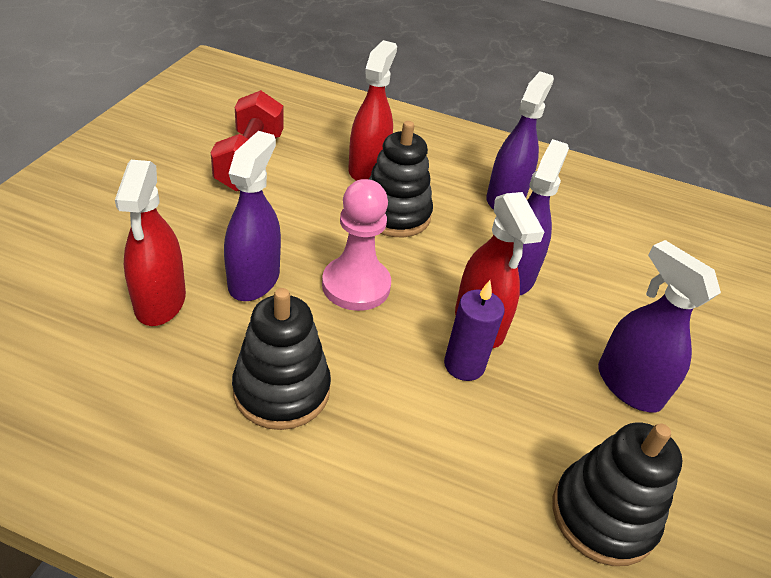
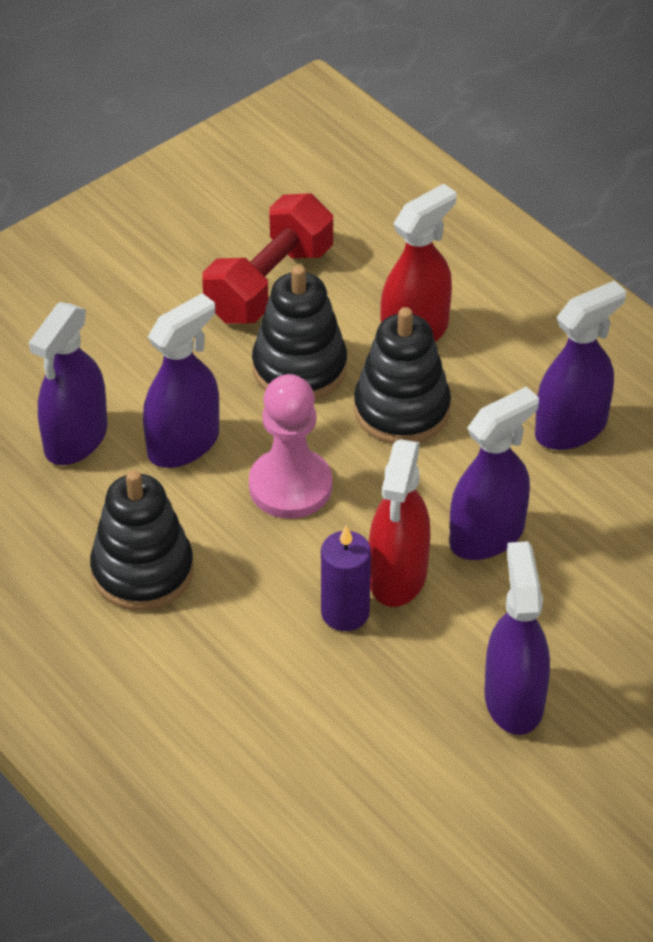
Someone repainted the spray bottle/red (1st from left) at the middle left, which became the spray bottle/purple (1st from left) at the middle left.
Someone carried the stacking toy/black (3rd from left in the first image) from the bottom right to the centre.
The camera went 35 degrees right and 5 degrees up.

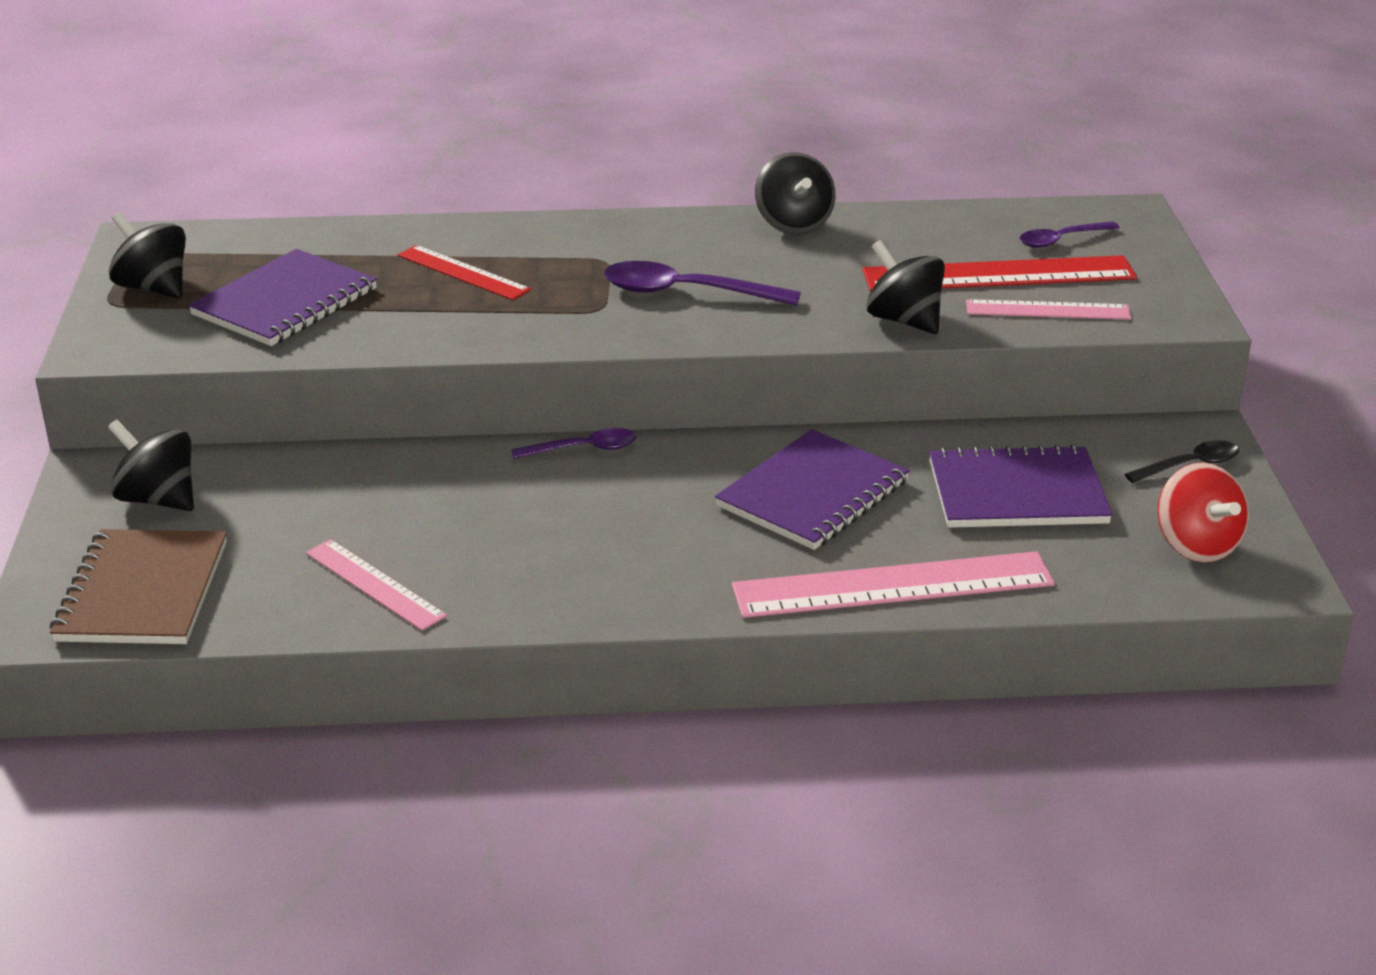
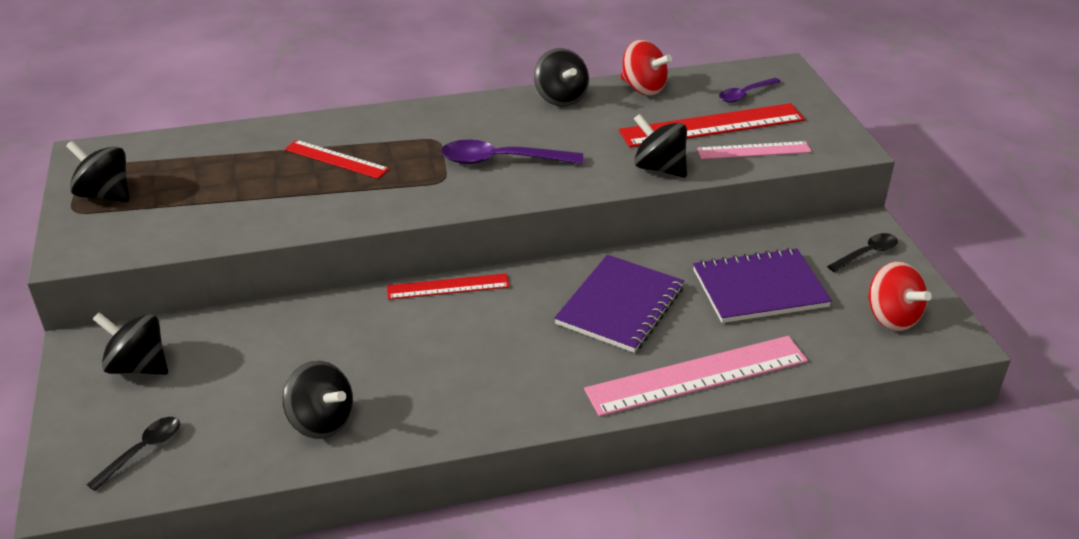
Someone swapped the notebook/brown at the middle left for the spoon/black (1st from left) at the bottom left.
Someone took away the notebook/purple (1st from left) at the top left.
Someone swapped the ruler/pink (1st from left) at the middle left for the spinning top/black (3rd from left) at the bottom left.
Someone swapped the spoon/purple (1st from left) at the centre for the ruler/red (2nd from left) at the centre.
Someone put down the spinning top/red (1st from left) at the top centre.
The camera went 10 degrees left and 5 degrees up.

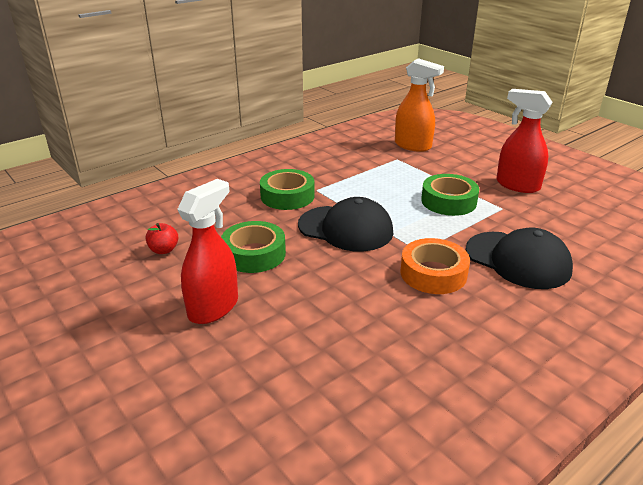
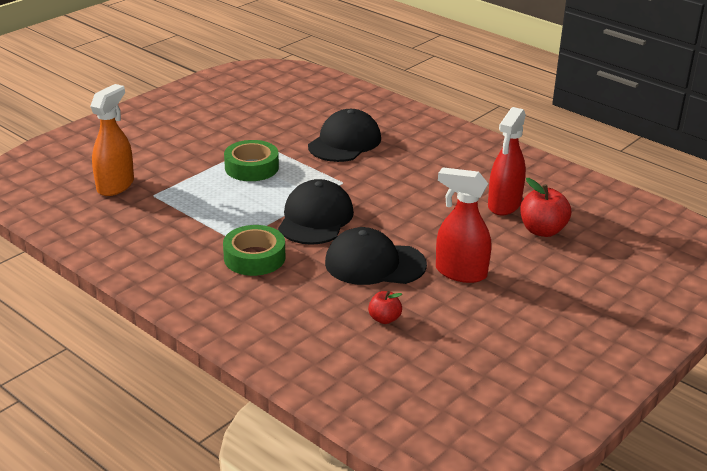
Someone swapped the tape/green (1st from left) at the centre for the cap/black (3rd from left) at the centre.
Someone took away the tape/orange at the middle right.
Someone carried the spray bottle/red (2nd from left) from the top right to the middle right.
Someone put down the apple/red (2nd from left) at the middle right.
The camera went 100 degrees left and 0 degrees up.

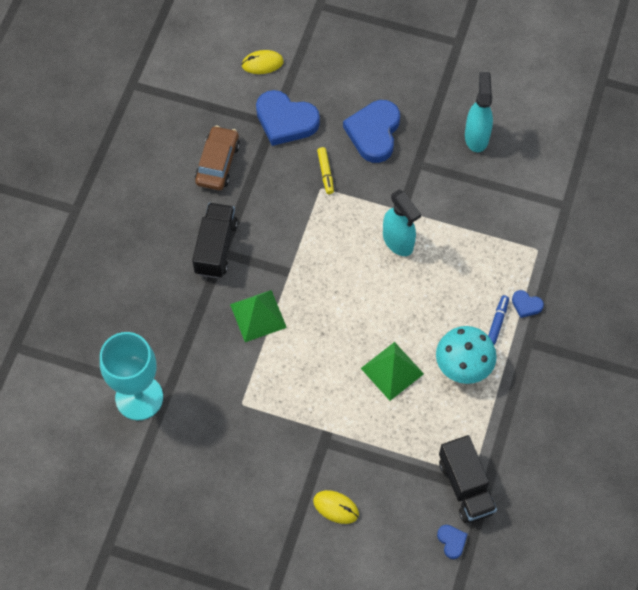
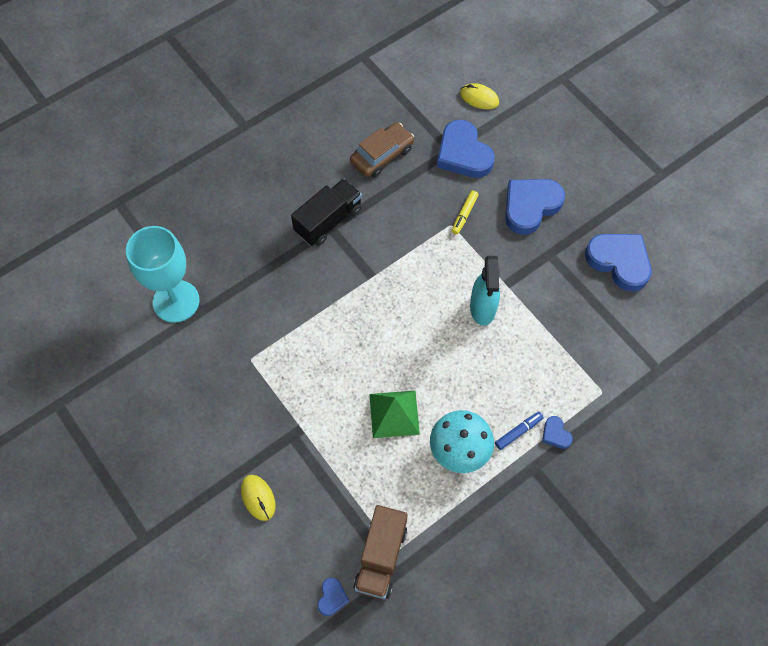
Someone took away the pyramid/green (1st from left) at the centre.
Someone repainted the truck/black (2nd from left) at the bottom right, which became the truck/brown at the bottom centre.
Someone swapped the spray bottle/turquoise (2nd from left) at the top right for the heart/blue (5th from left) at the middle right.
The camera went 35 degrees right and 0 degrees up.

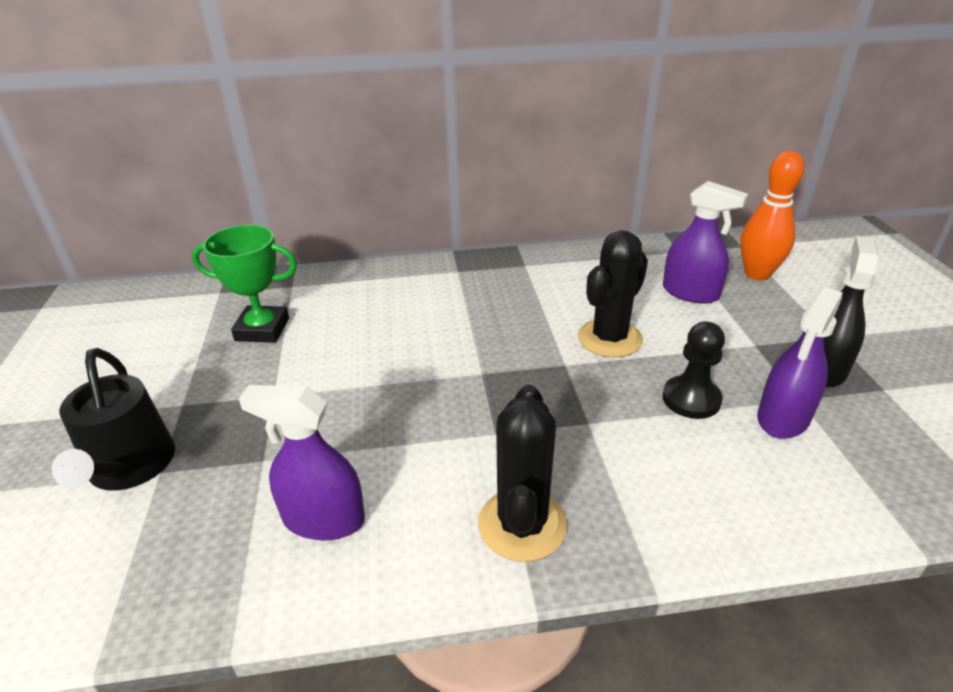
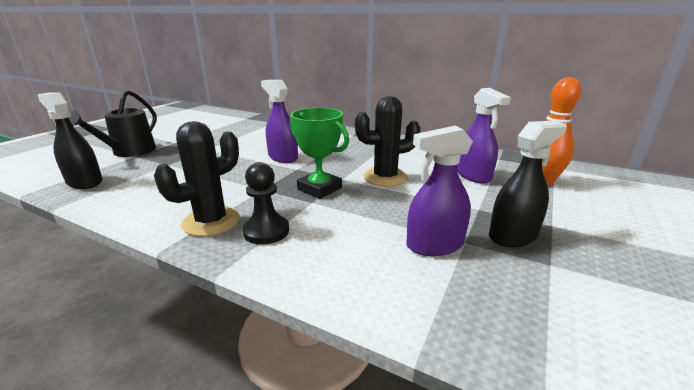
Someone carried the trophy/green from the middle left to the centre.
Someone carried the spray bottle/purple (1st from left) from the bottom left to the top centre.
Someone carried the pawn/black from the middle right to the centre.
Someone put down the spray bottle/black (1st from left) at the middle left.
The camera went 35 degrees right and 10 degrees down.

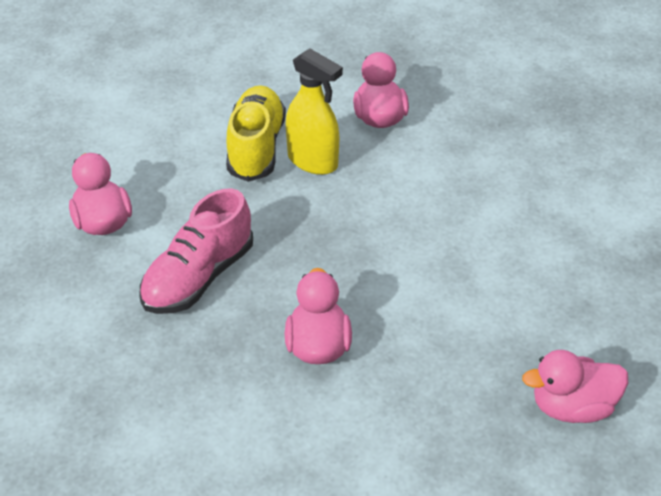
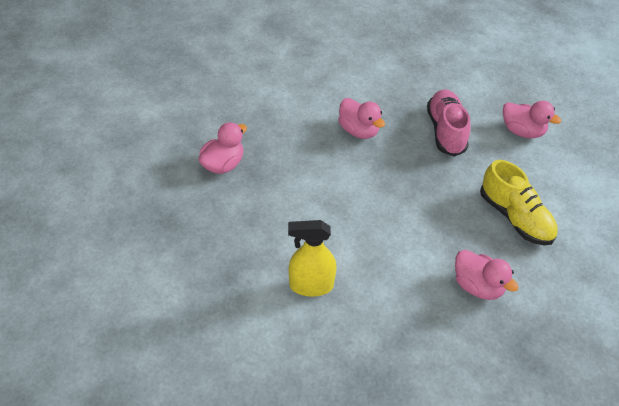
Someone carried the spray bottle/yellow from the top centre to the centre.
The camera went 140 degrees right and 5 degrees up.

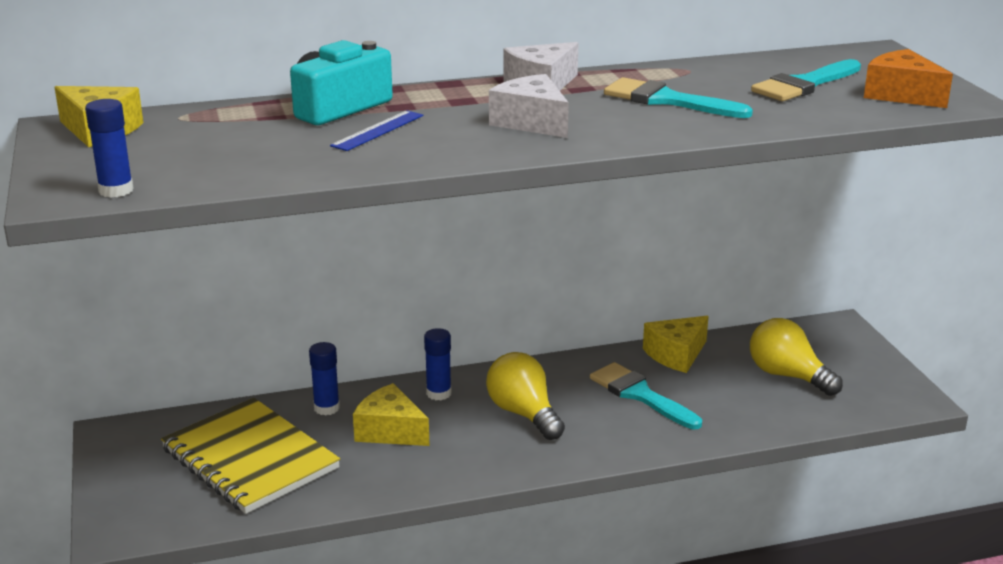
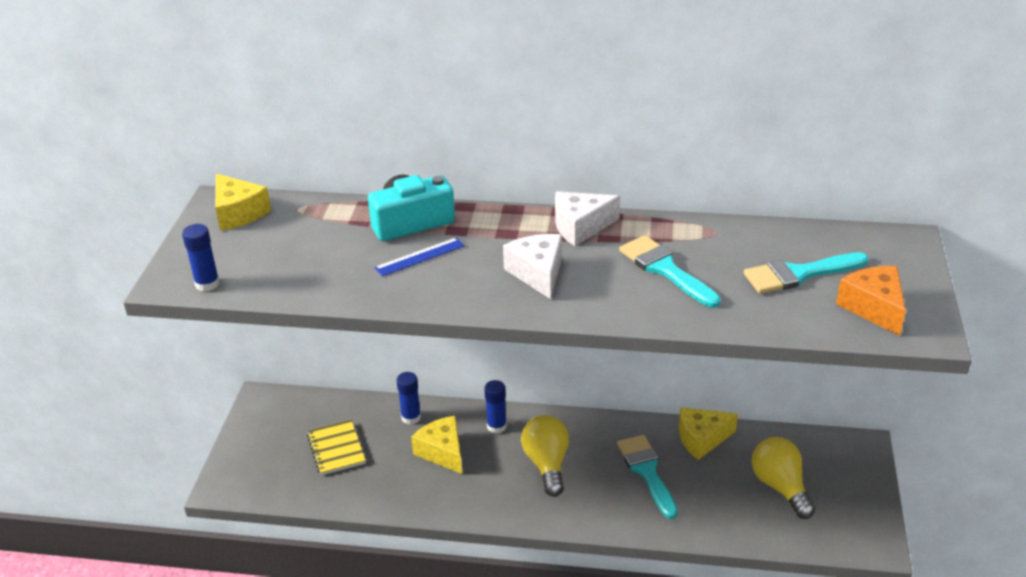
Someone scaled the notebook/yellow at the bottom left by 0.55.
The camera went 25 degrees right and 10 degrees up.

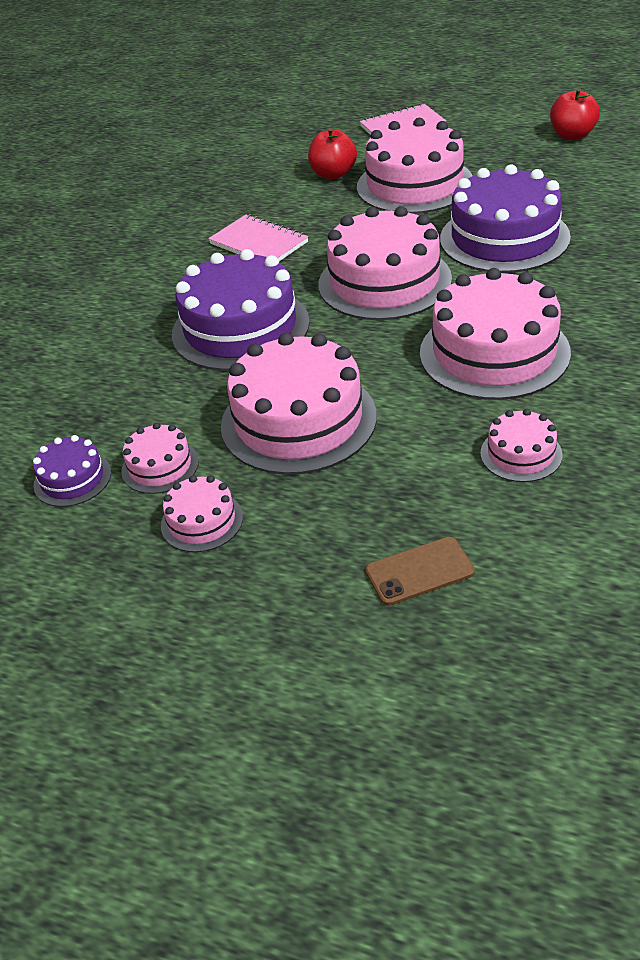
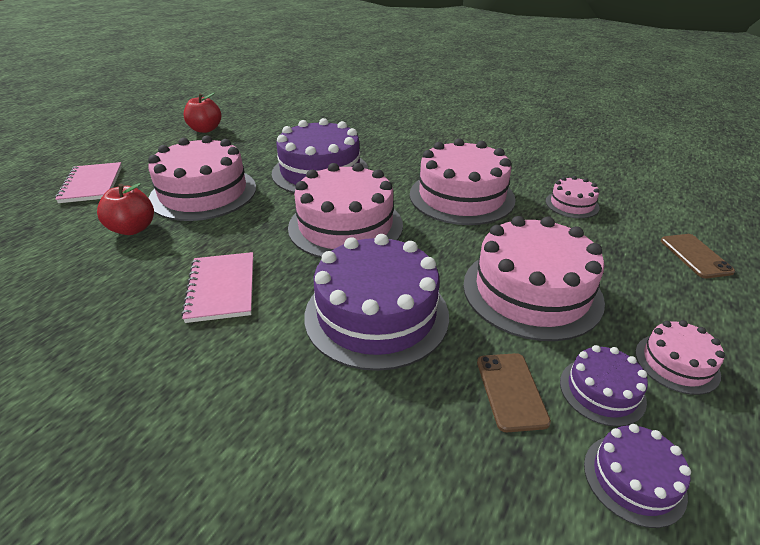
Someone repainted the cake/pink (1st from left) at the middle left, which became the cake/purple (3rd from left) at the bottom right.
Someone rotated the notebook/pink (1st from left in the first image) at the top centre by 60 degrees counterclockwise.
Someone put down the phone/brown (1st from left) at the bottom right.
The camera went 85 degrees left and 5 degrees down.

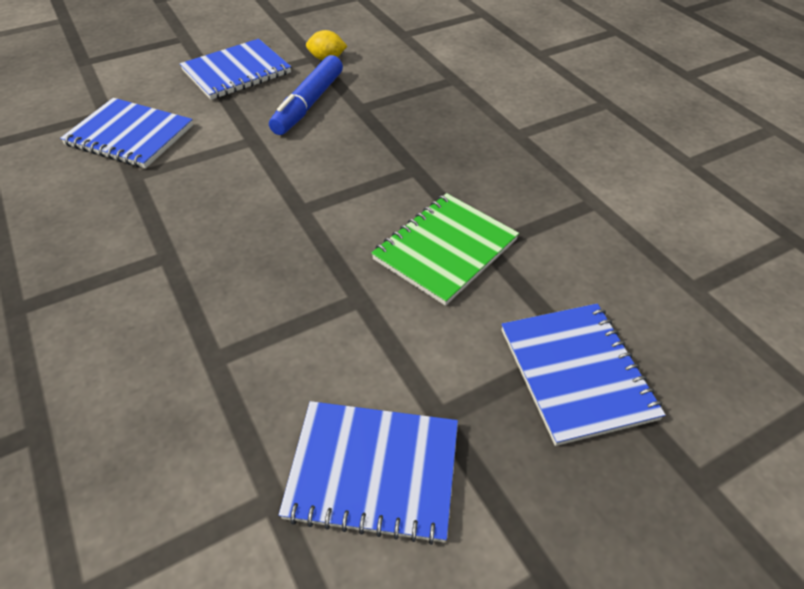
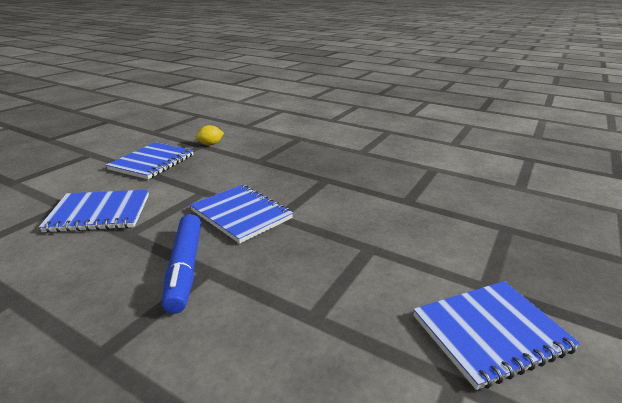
Someone carried the marker/blue from the top centre to the middle left.
Someone took away the notebook/green at the centre.
Someone carried the notebook/blue (4th from left in the first image) from the middle right to the centre.
The camera went 30 degrees left and 20 degrees down.

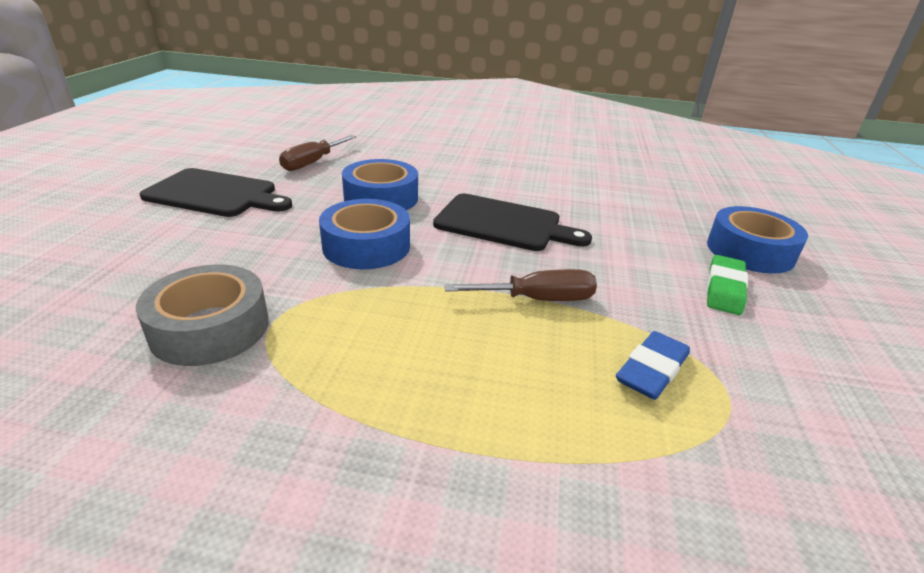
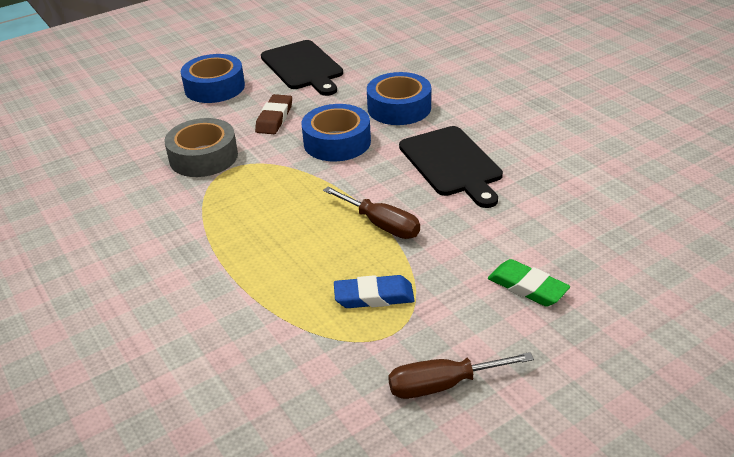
Someone carried the screwdriver/brown (1st from left in the first image) from the top centre to the bottom centre.
Someone carried the tape/blue (3rd from left in the first image) from the middle right to the top left.
Someone rotated the eraser/green at the middle right by 60 degrees clockwise.
Someone put down the eraser/brown at the top centre.
The camera went 50 degrees right and 5 degrees up.

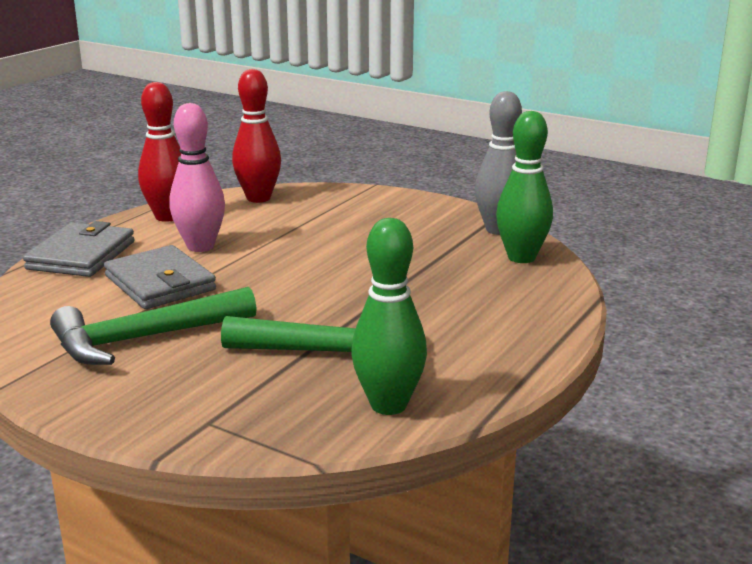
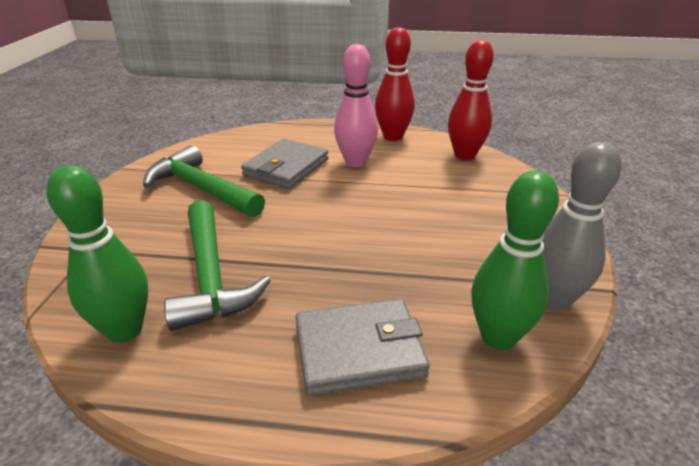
Someone carried the wallet/grey (1st from left in the first image) from the middle left to the bottom centre.
The camera went 65 degrees right and 10 degrees up.

